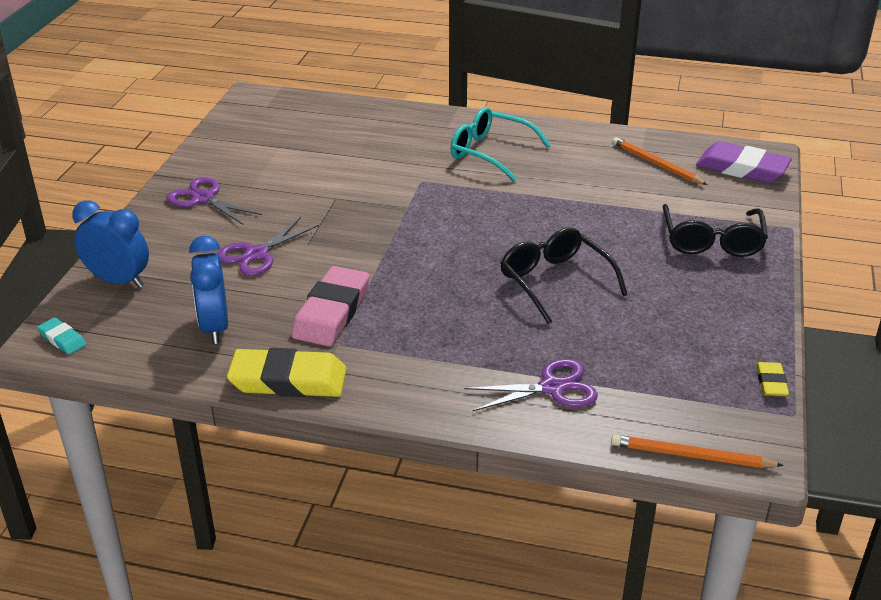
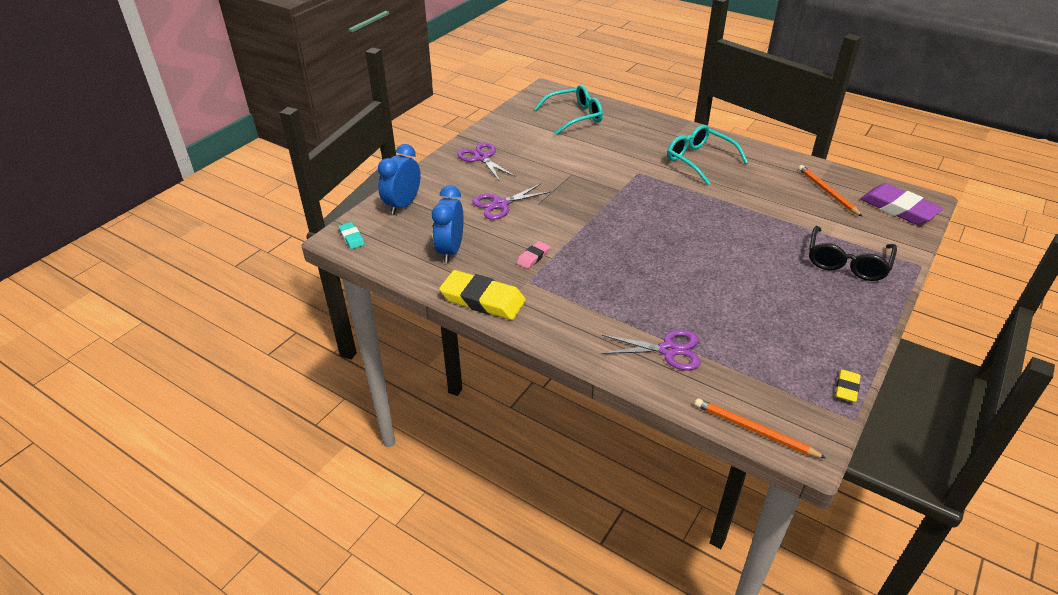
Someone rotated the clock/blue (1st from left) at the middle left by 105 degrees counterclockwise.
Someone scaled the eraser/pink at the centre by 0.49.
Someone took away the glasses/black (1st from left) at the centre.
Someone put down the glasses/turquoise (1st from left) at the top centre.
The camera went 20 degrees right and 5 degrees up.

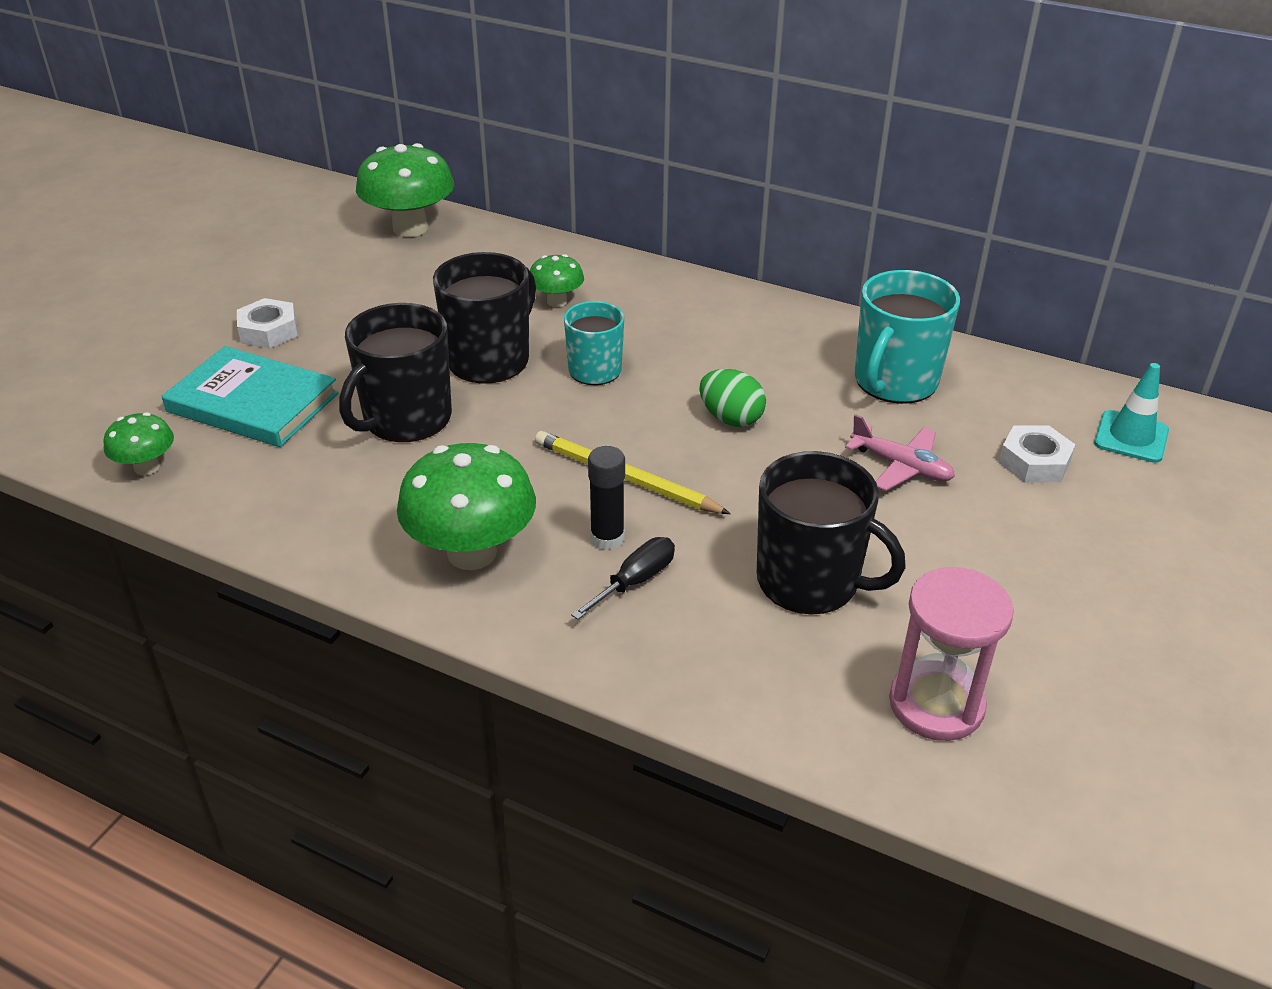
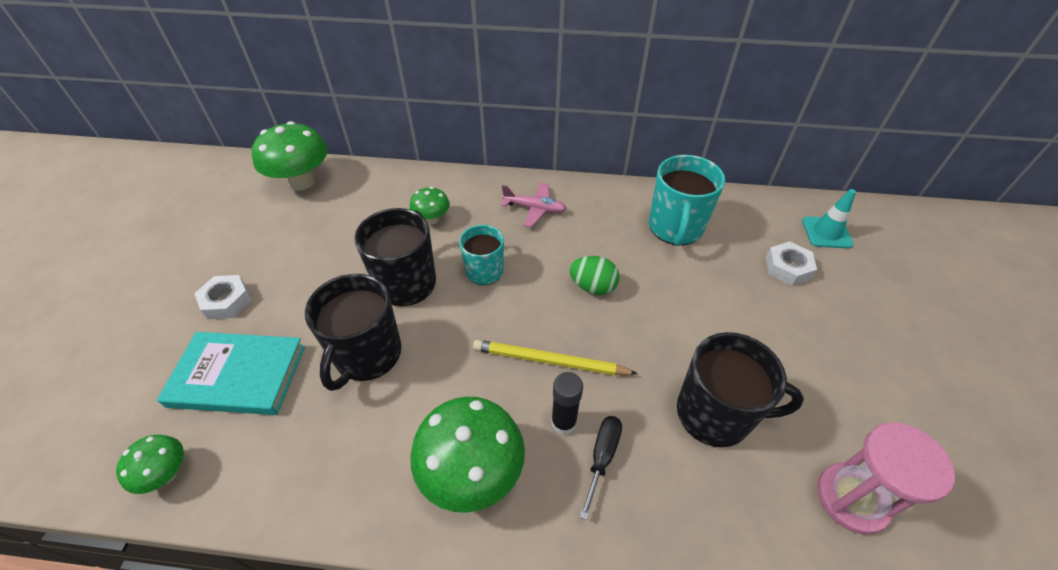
Someone carried the plane/pink from the middle right to the centre.
The camera went 20 degrees left and 10 degrees up.

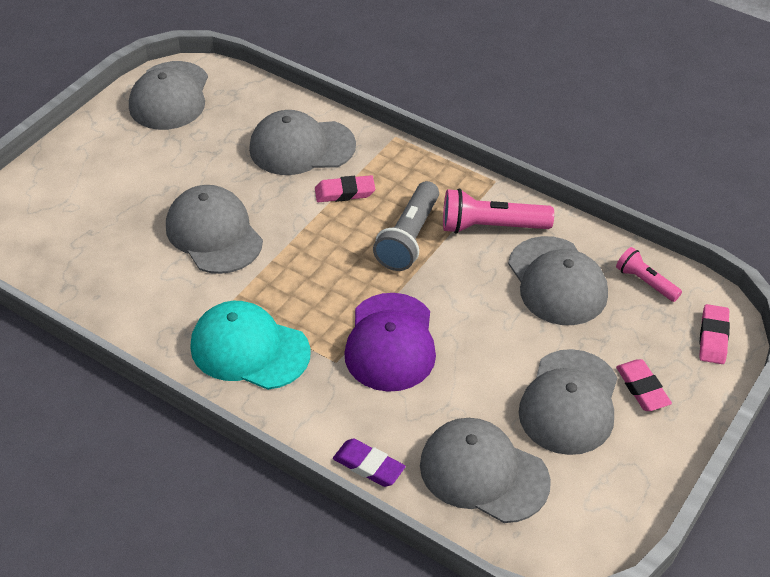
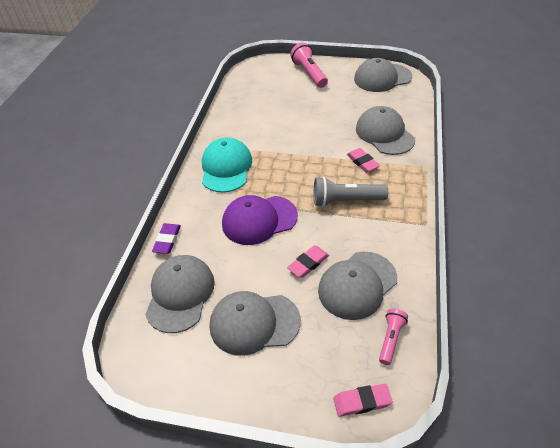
Someone took away the cap/grey (2nd from left) at the middle left.
Someone carried the flashlight/pink (1st from left) from the centre to the top centre.
Someone carried the eraser/pink (2nd from left in the first image) from the bottom right to the centre.
The camera went 70 degrees right and 0 degrees up.

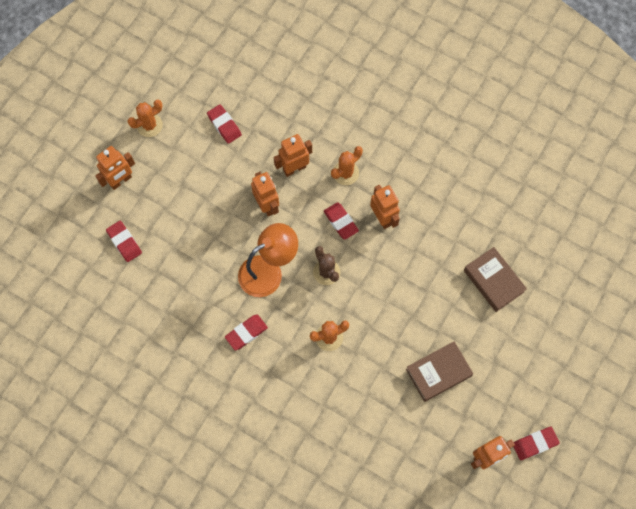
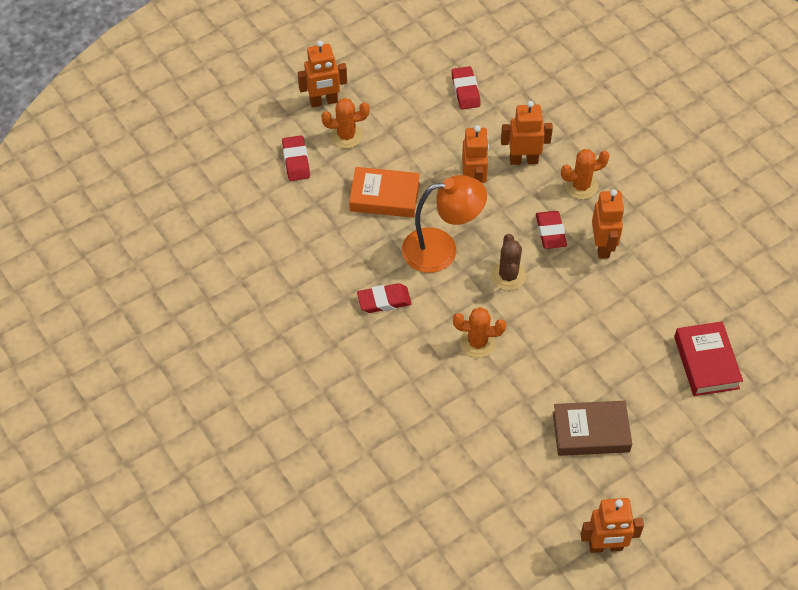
Someone carried the cactus/orange (1st from left) from the top left to the top centre.
Someone repainted the book/brown (2nd from left) at the middle right, which became the book/red at the middle right.
Someone took away the eraser/red (5th from left) at the bottom right.
Someone put down the book/orange at the top centre.
The camera went 25 degrees right and 15 degrees down.

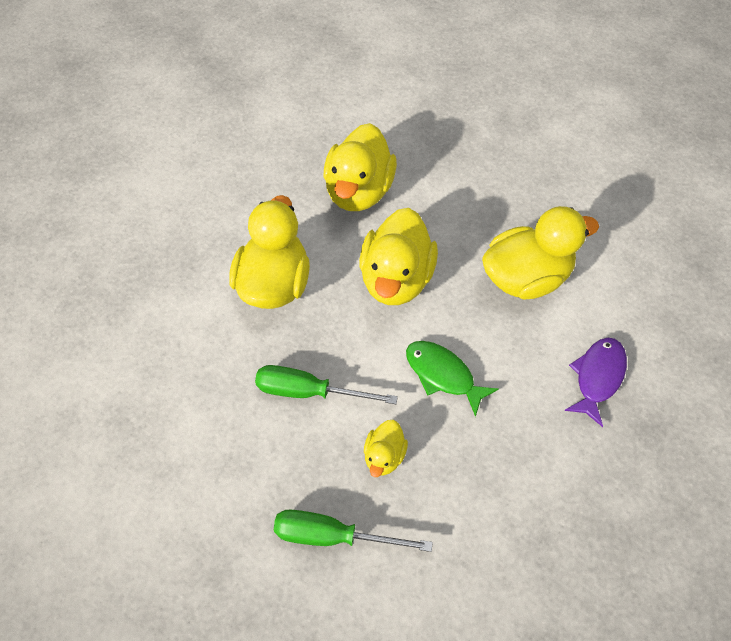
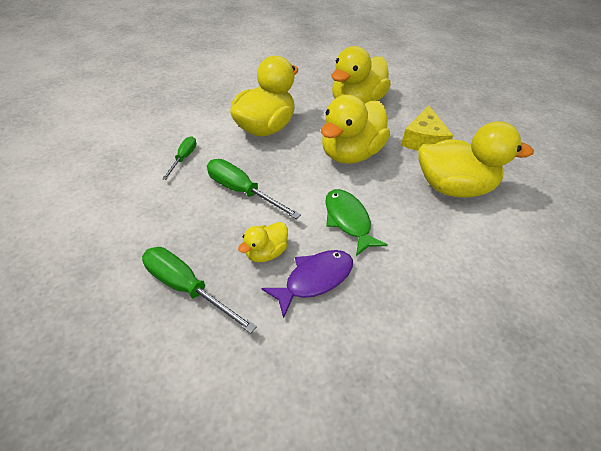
Someone carried the fish/purple from the middle right to the centre.
Someone put down the screwdriver/green (1st from left) at the middle left.
Someone put down the cheese/yellow at the top right.
The camera went 25 degrees right and 10 degrees down.

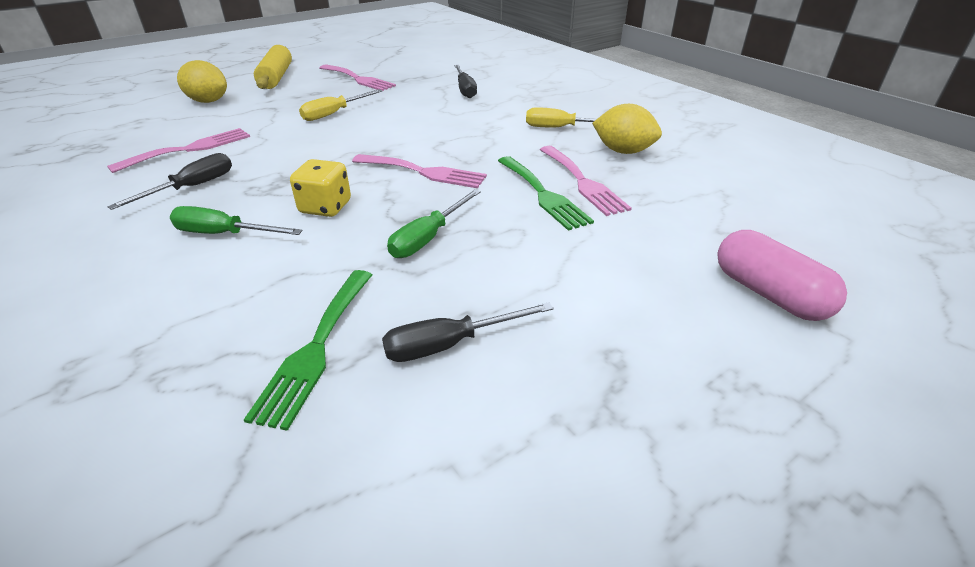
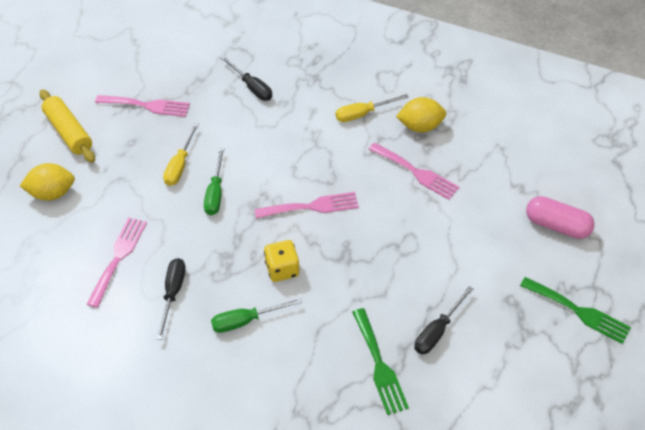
Someone carried the screwdriver/green (2nd from left in the first image) from the centre to the middle left.
Someone carried the fork/green (2nd from left) from the centre to the bottom right.
The camera went 30 degrees left and 15 degrees up.

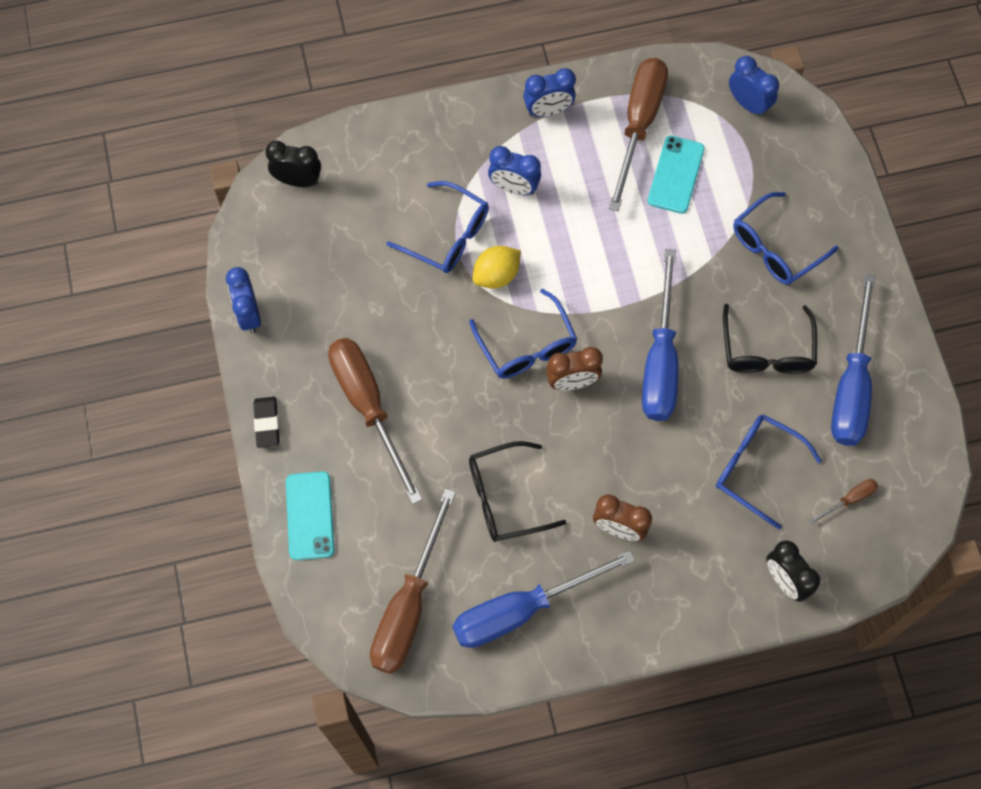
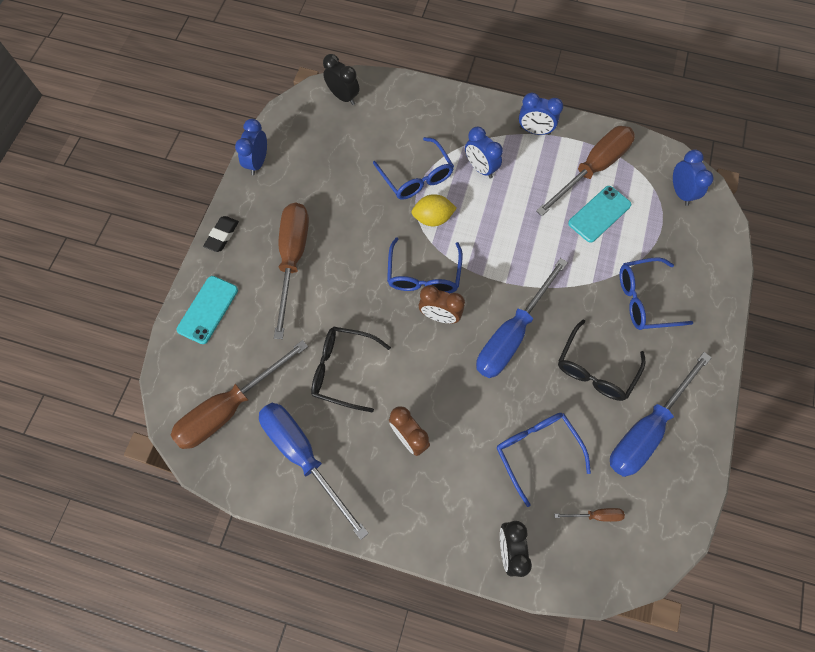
Someone rotated the screwdriver/blue (1st from left) at the bottom centre by 45 degrees clockwise.
The camera went 30 degrees right and 0 degrees up.

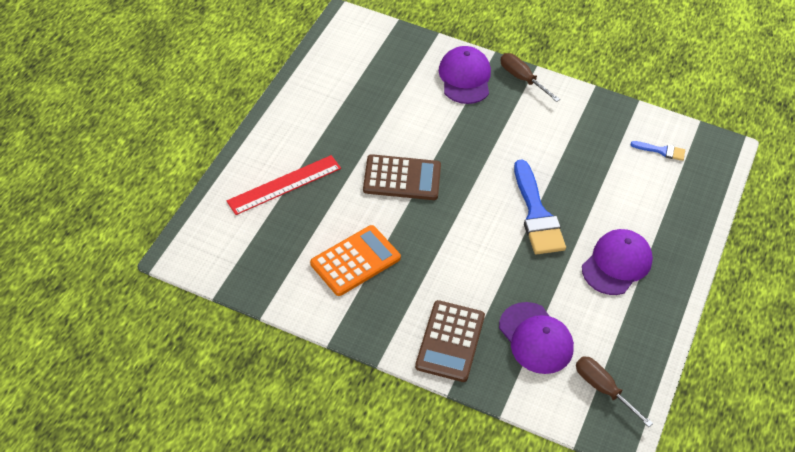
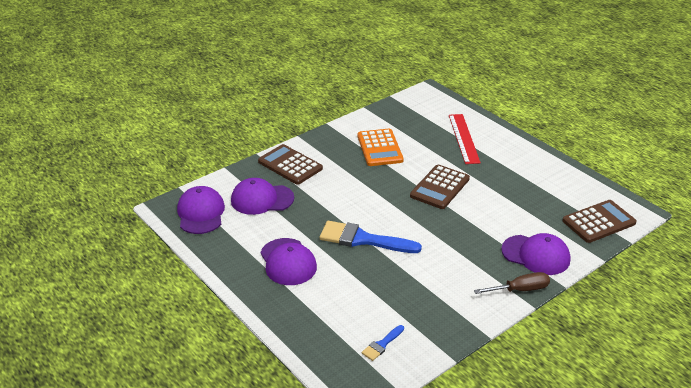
Someone swapped the screwdriver/brown (2nd from left) at the bottom right for the cap/purple (1st from left) at the middle left.
Someone put down the calculator/brown (3rd from left) at the middle right.
The camera went 120 degrees right and 15 degrees down.

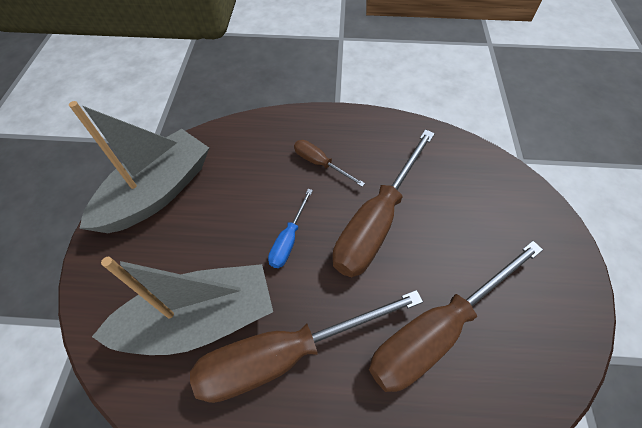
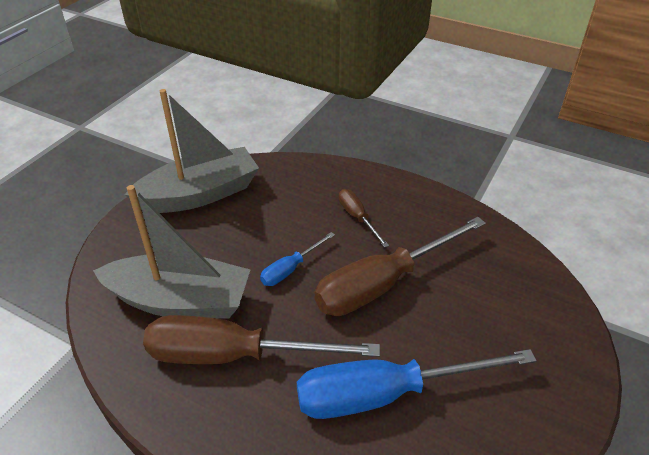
Someone repainted the screwdriver/brown (4th from left) at the bottom right, which became the screwdriver/blue (2nd from left) at the bottom centre.
The camera went 25 degrees right and 15 degrees down.

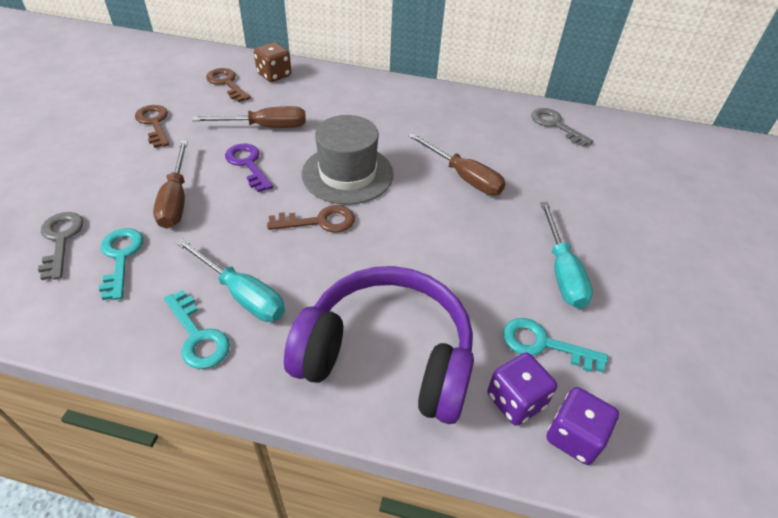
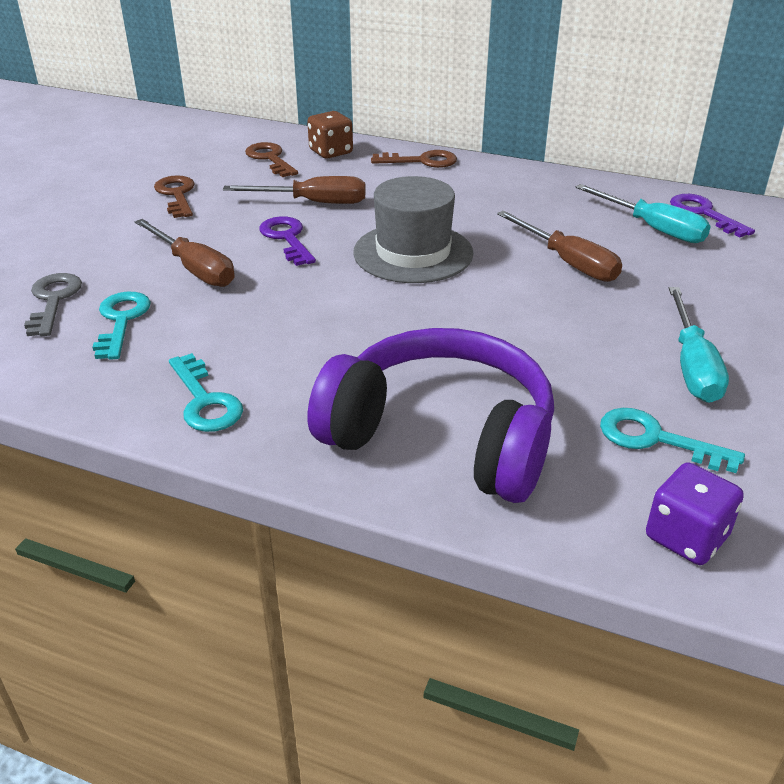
Someone rotated the screwdriver/brown (1st from left) at the middle left by 45 degrees counterclockwise.
Someone carried the screwdriver/turquoise (1st from left) from the middle left to the top right.
Someone carried the key/brown (3rd from left) from the centre to the top centre.
Someone took away the dice/purple (1st from left) at the bottom right.
Someone repainted the key/grey (2nd from left) at the top right, which became the key/purple (2nd from left) at the top right.
The camera went 10 degrees right and 10 degrees down.

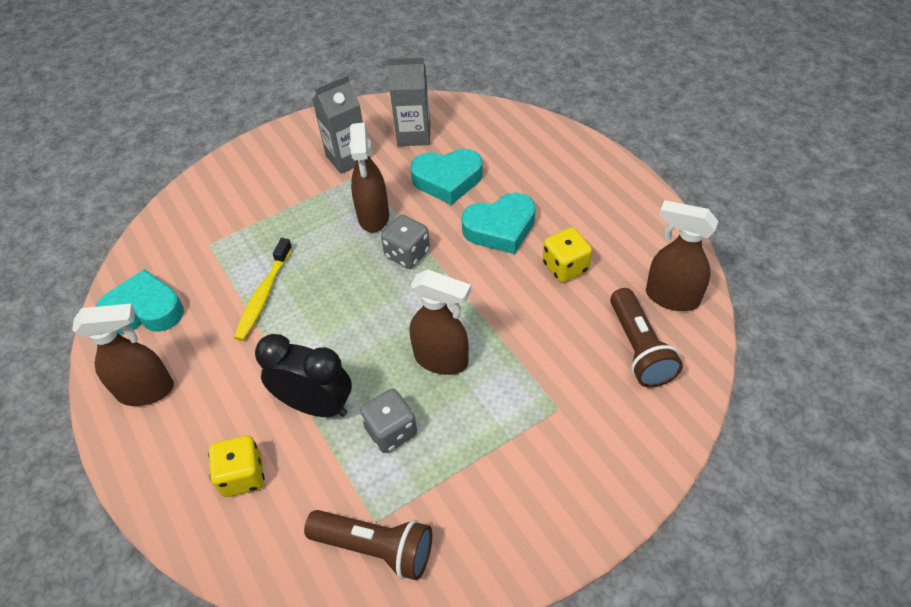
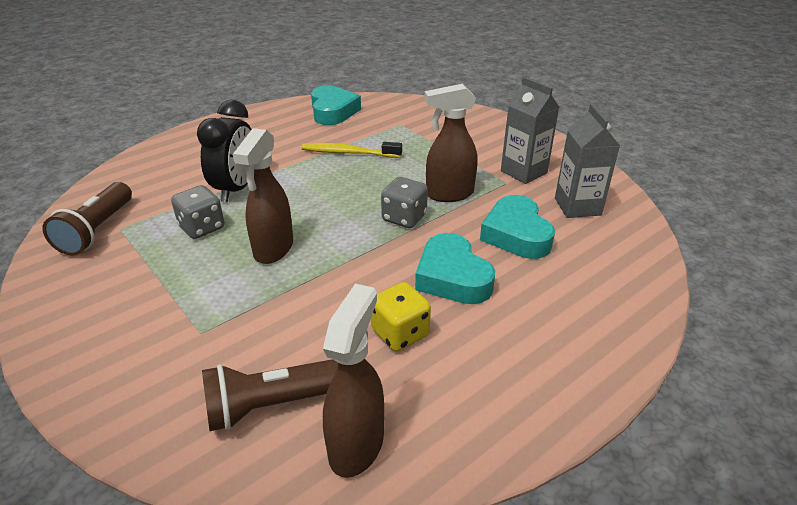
Someone took away the spray bottle/brown (1st from left) at the middle left.
Someone took away the dice/yellow (1st from left) at the bottom left.
The camera went 80 degrees right and 15 degrees down.

